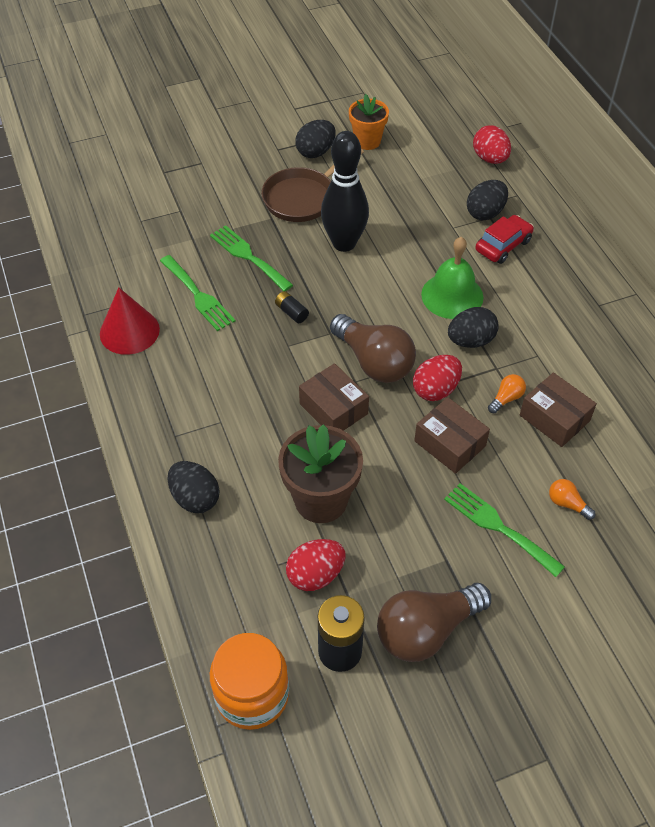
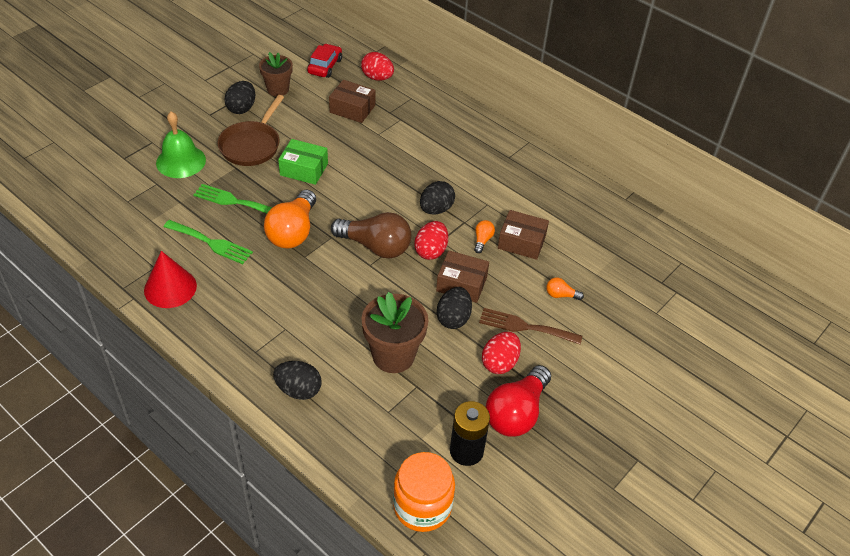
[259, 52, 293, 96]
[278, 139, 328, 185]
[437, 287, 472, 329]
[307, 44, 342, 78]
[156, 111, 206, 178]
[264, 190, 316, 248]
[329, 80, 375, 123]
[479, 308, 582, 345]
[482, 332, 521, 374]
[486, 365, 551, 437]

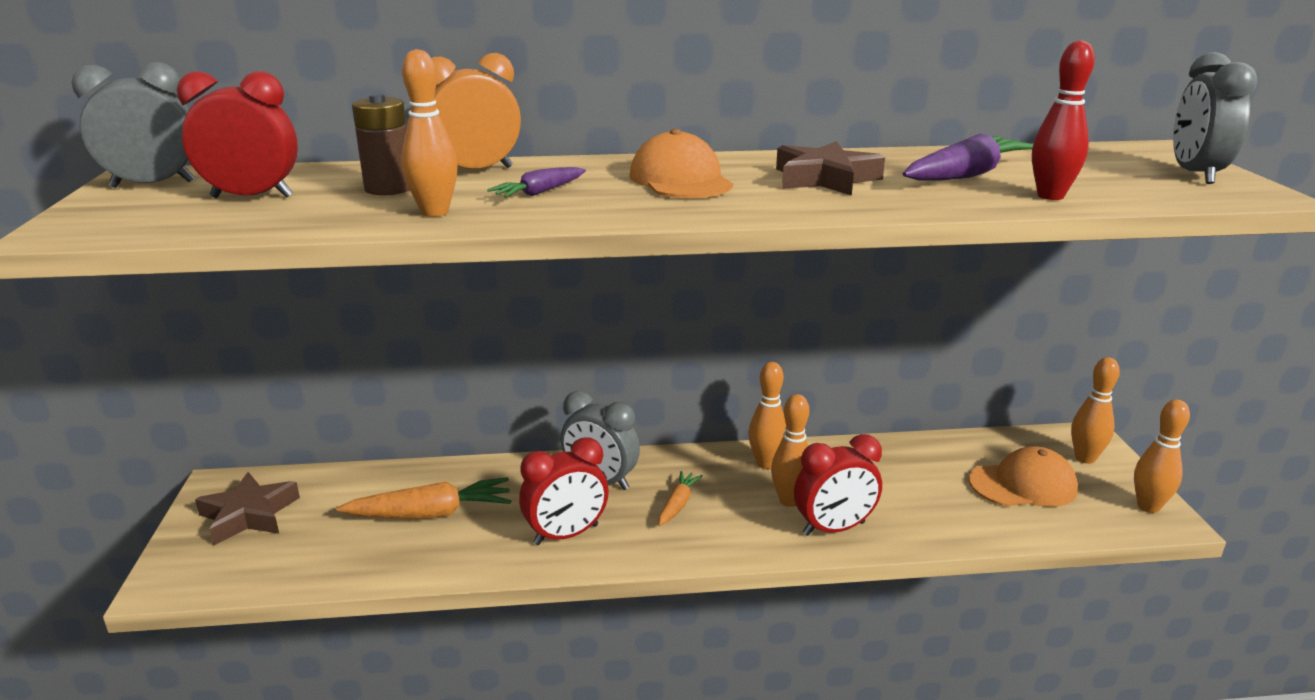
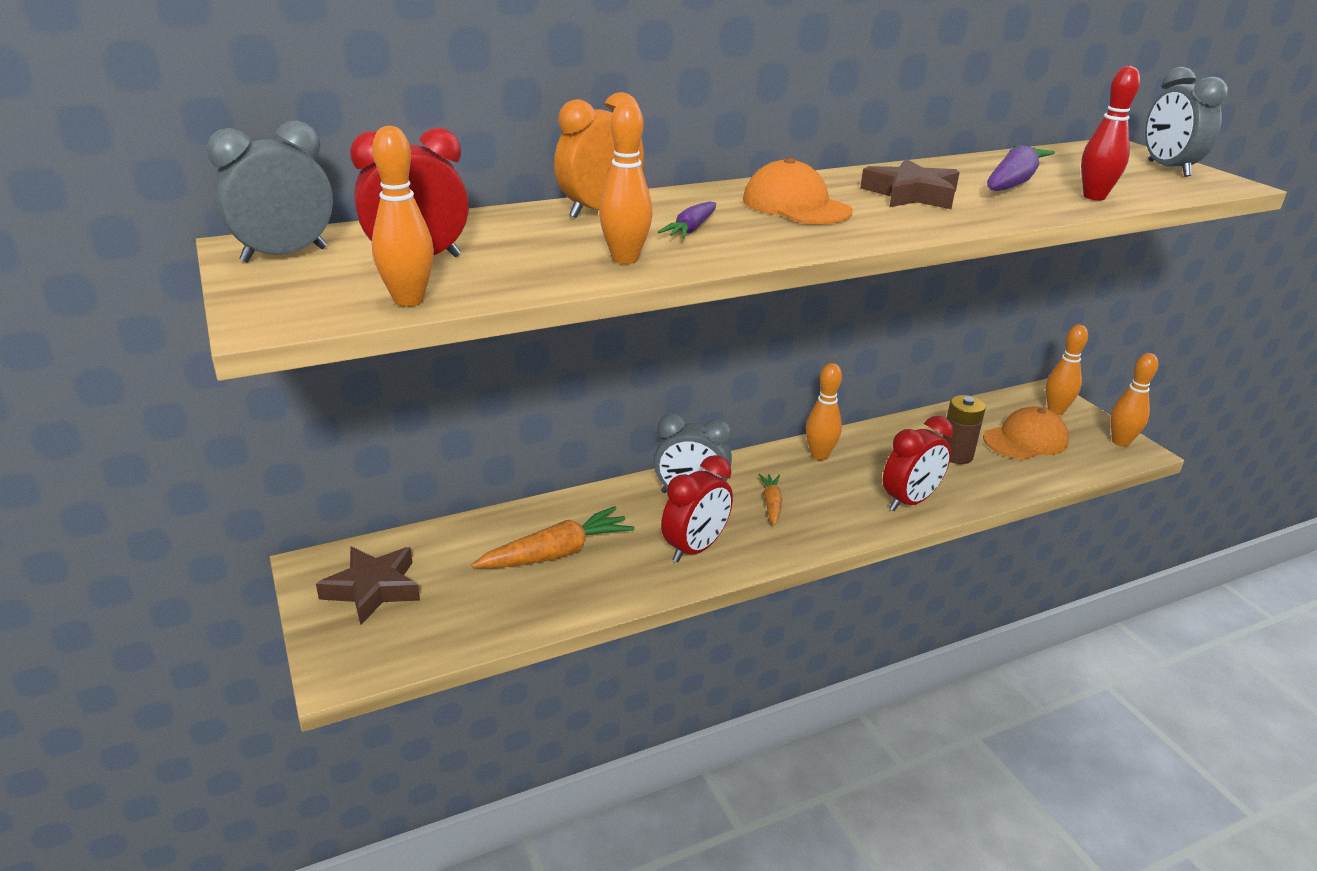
[942, 395, 986, 464]
[372, 126, 434, 307]

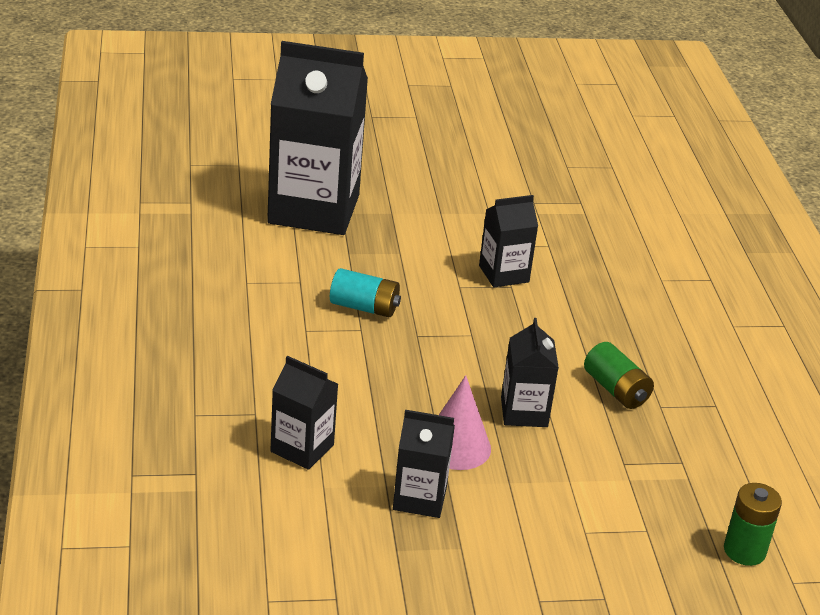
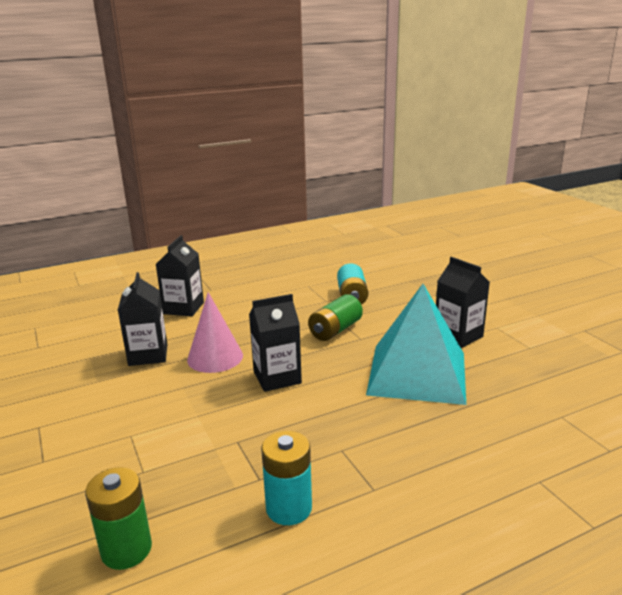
[267, 41, 368, 235] (first image)
[308, 294, 363, 341]
[366, 284, 466, 405]
[261, 431, 312, 525]

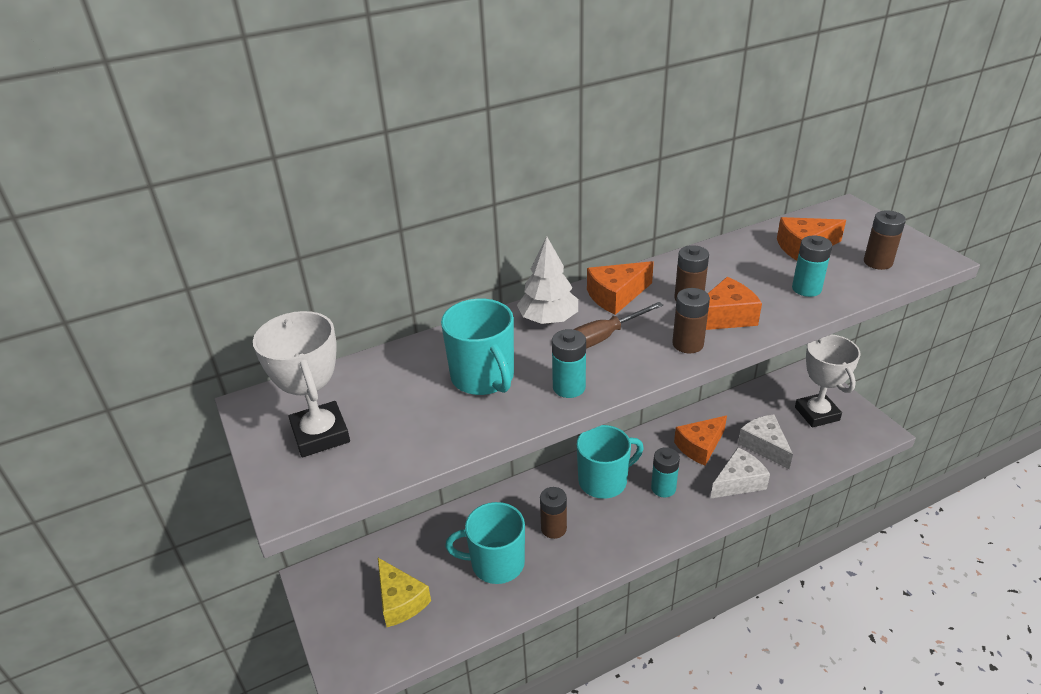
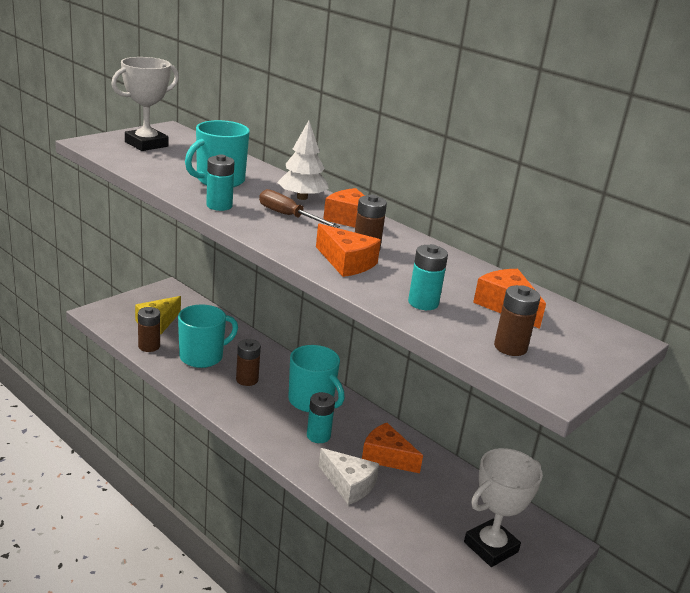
[138, 307, 160, 352]
[738, 414, 793, 469] (first image)
[178, 304, 238, 368]

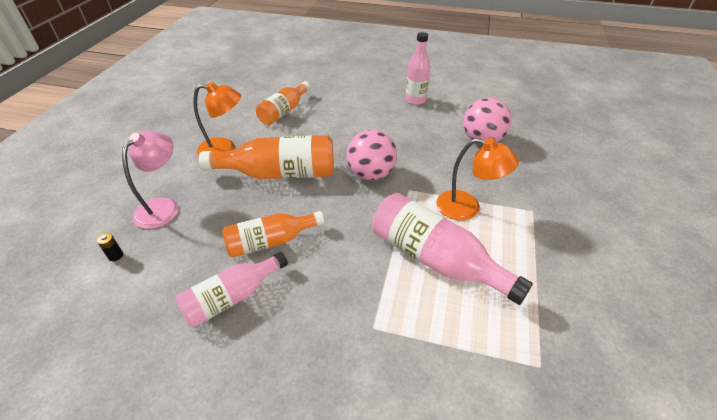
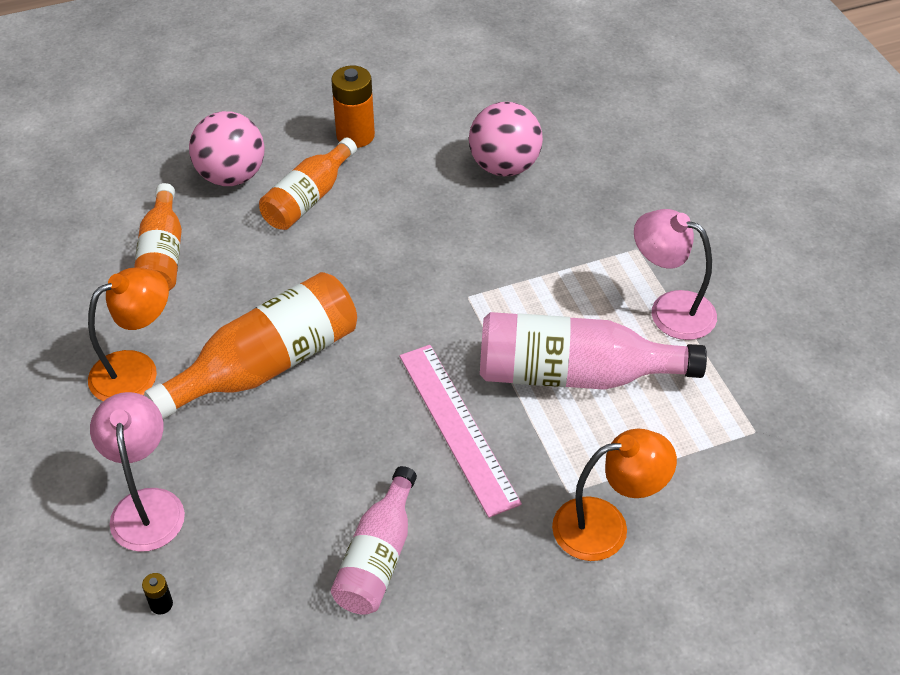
[331, 66, 375, 148]
[189, 111, 264, 186]
[552, 429, 677, 561]
[259, 137, 357, 230]
[634, 209, 717, 340]
[400, 345, 522, 518]

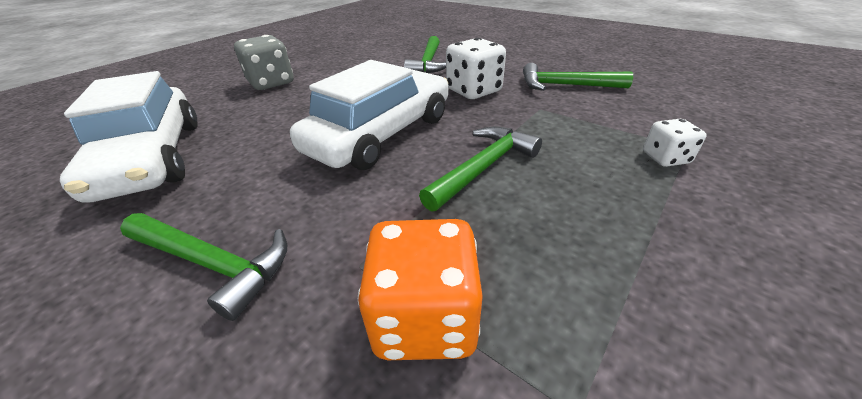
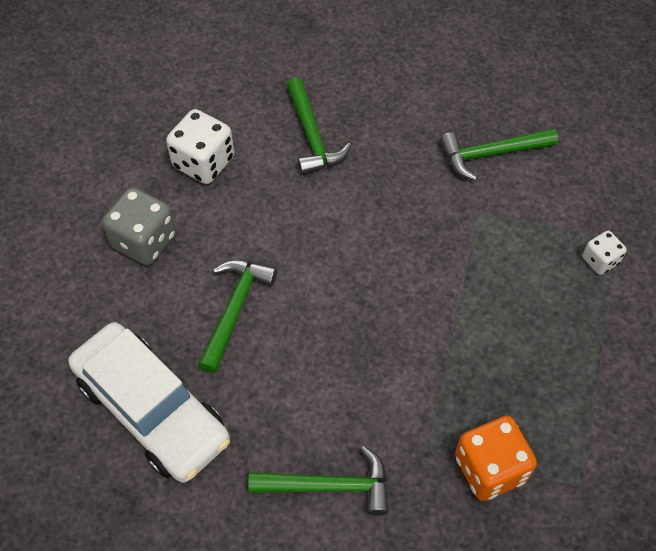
[166, 109, 234, 184]
[290, 60, 449, 170] (first image)
[198, 260, 277, 373]

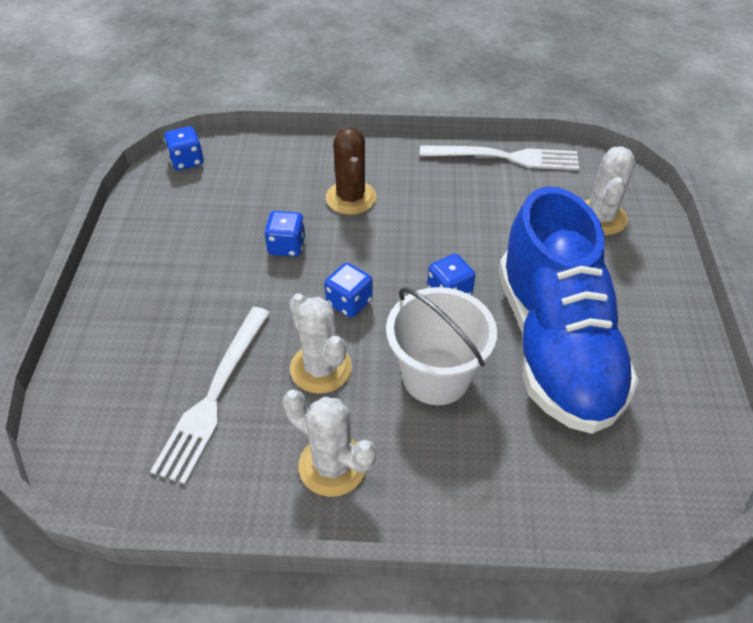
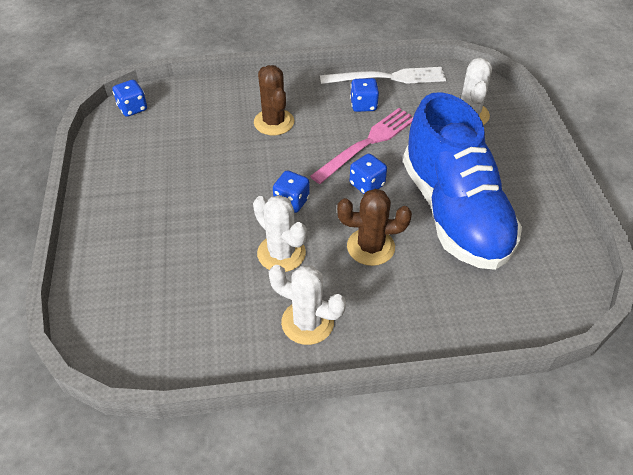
[350, 78, 379, 112]
[337, 189, 412, 266]
[150, 307, 270, 484] (first image)
[310, 108, 413, 184]

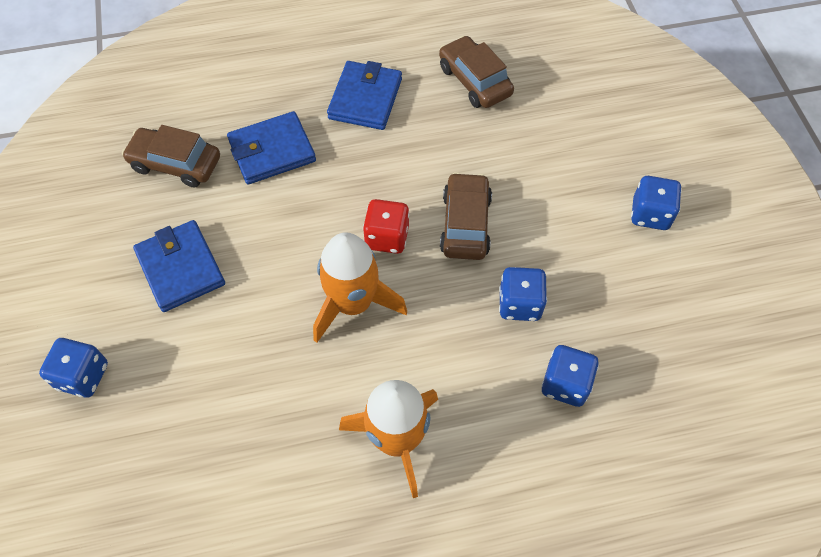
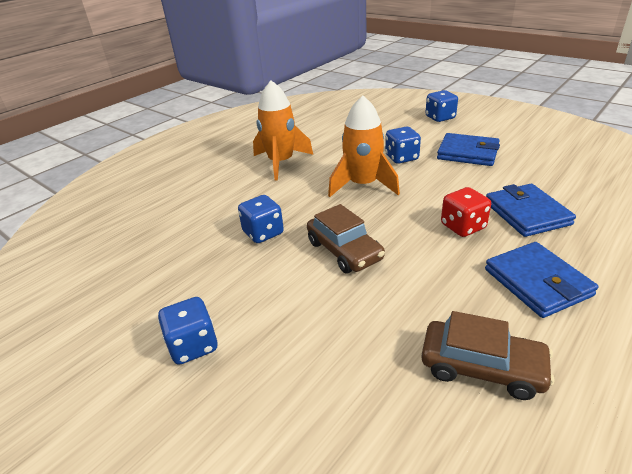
[486, 184, 576, 237]
[122, 125, 220, 188] (first image)
[441, 187, 491, 237]
[385, 127, 421, 164]

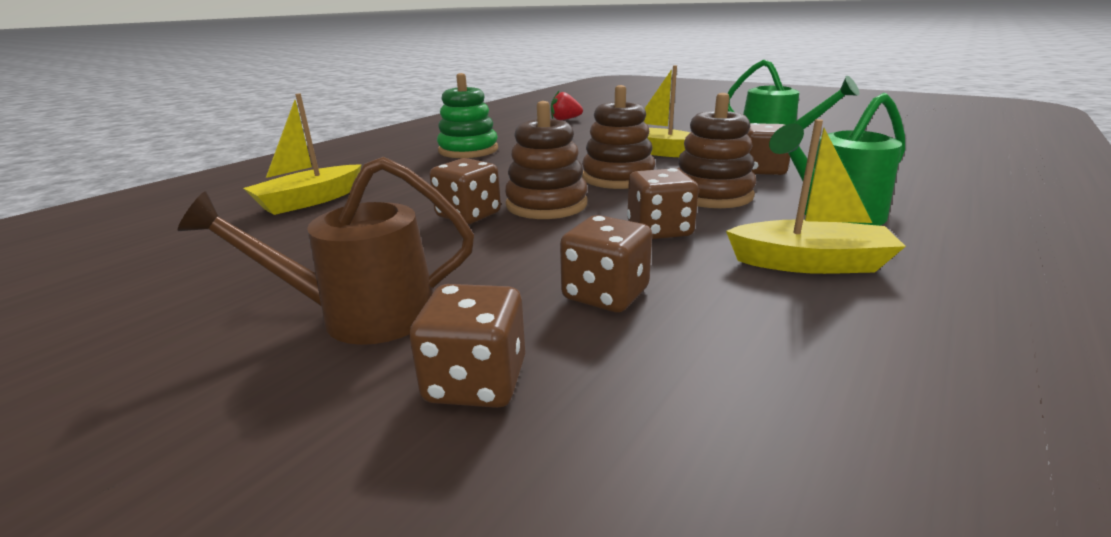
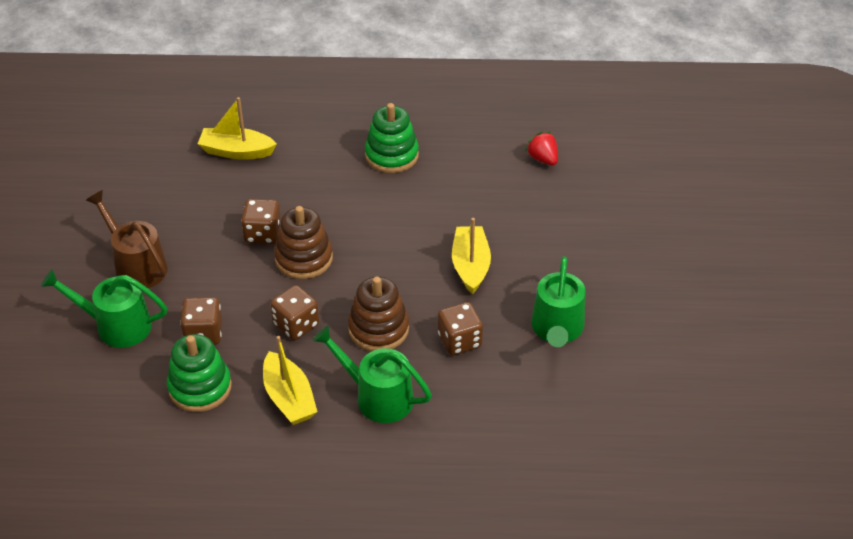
[582, 85, 655, 189] (first image)
[41, 269, 167, 348]
[167, 334, 232, 412]

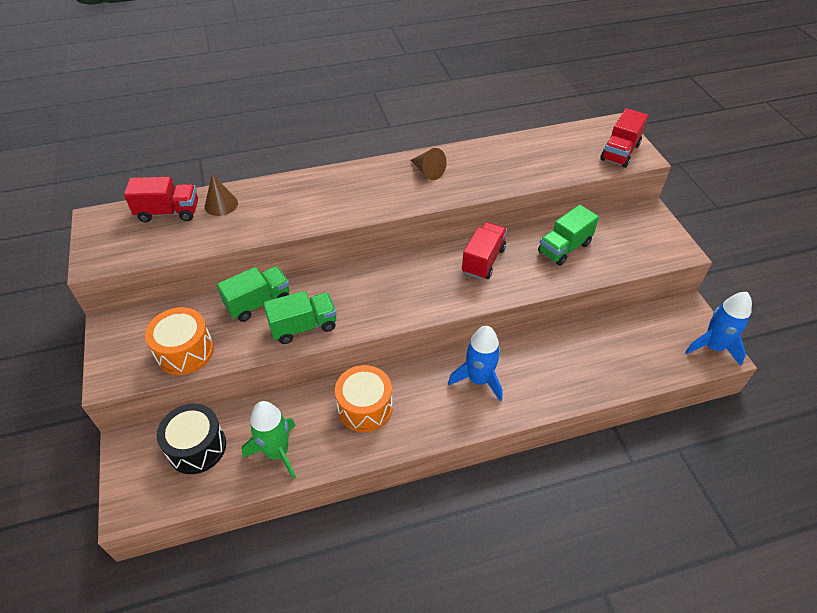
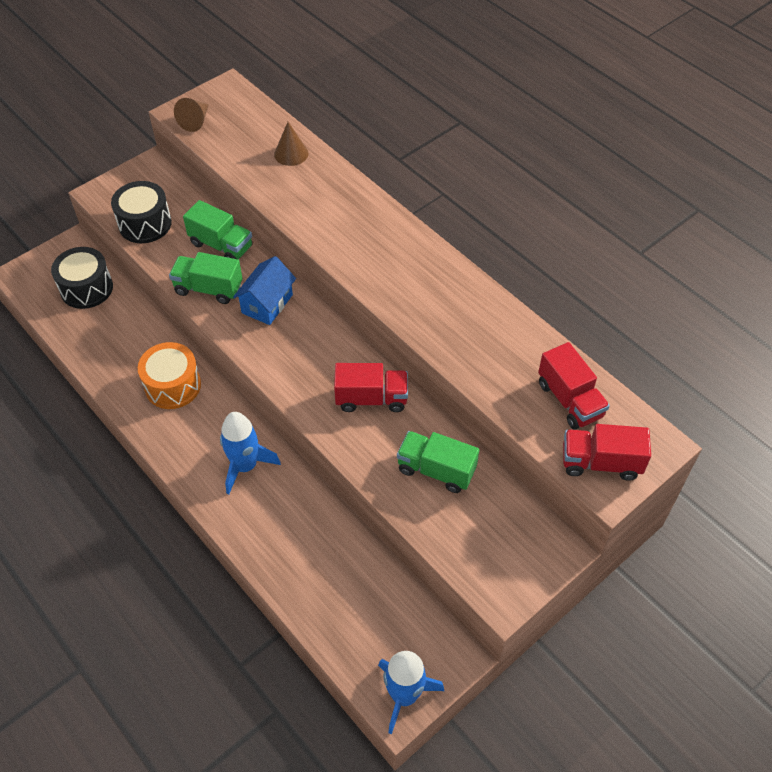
[174, 98, 209, 132]
[538, 342, 610, 429]
[169, 252, 243, 304]
[111, 181, 172, 243]
[242, 401, 296, 479] (first image)
[233, 256, 296, 325]

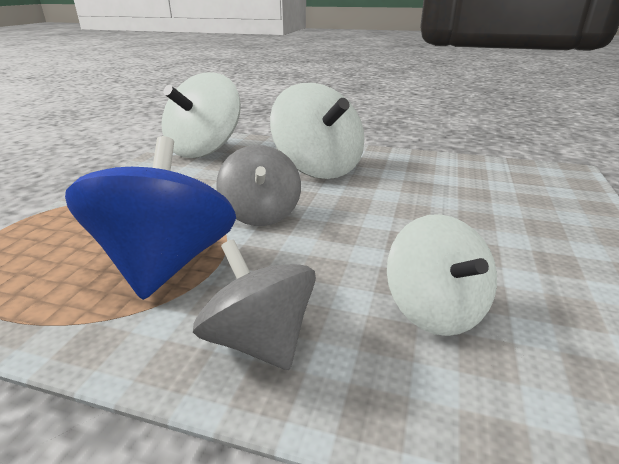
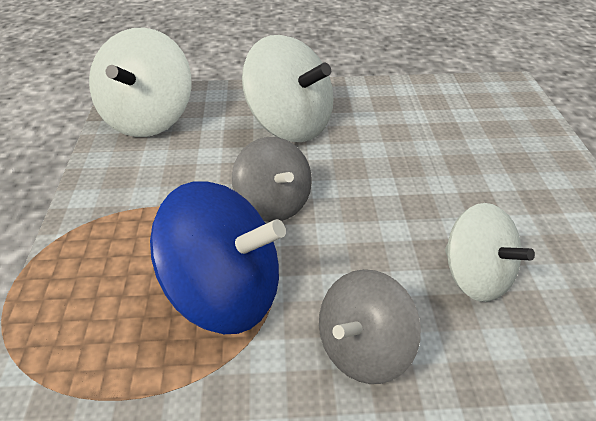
[150, 181, 286, 334]
[319, 269, 421, 384]

